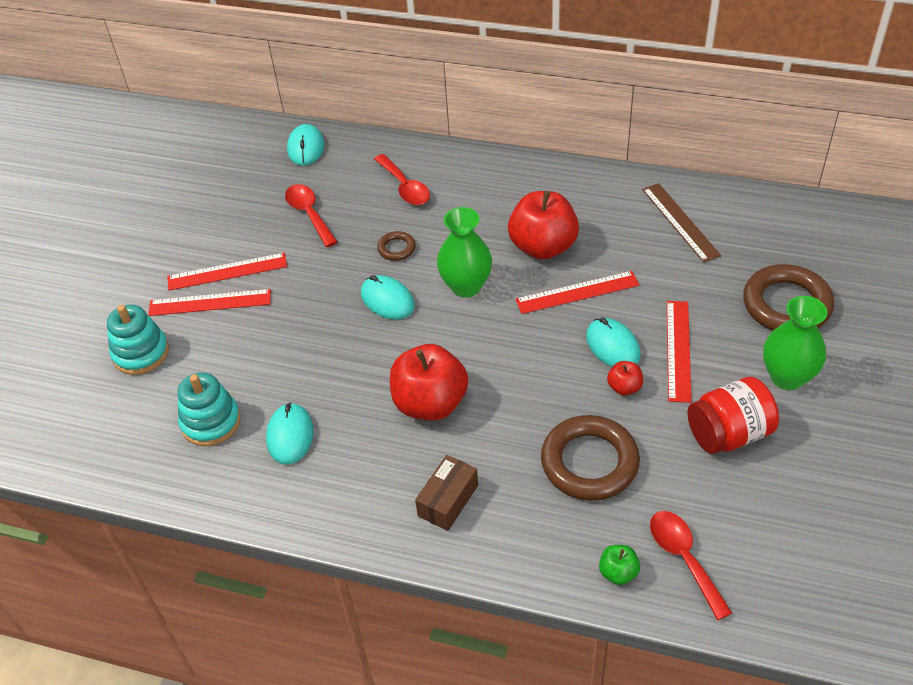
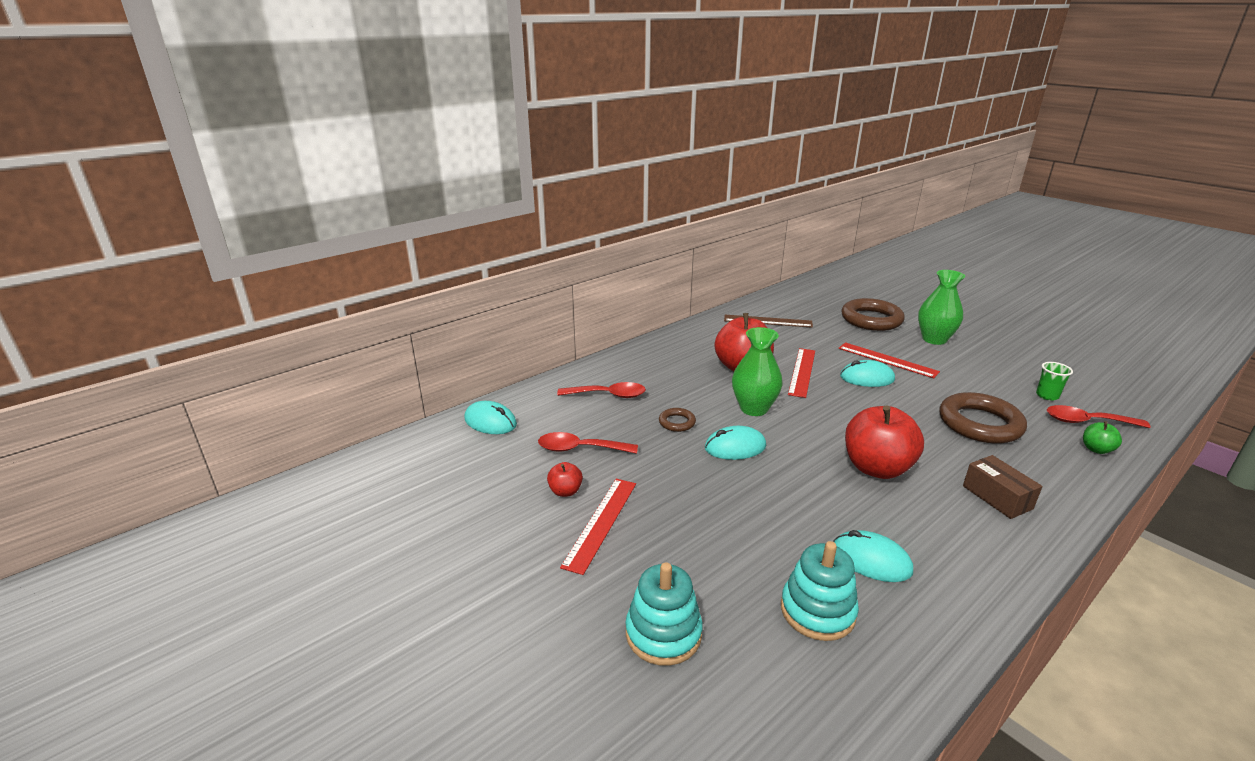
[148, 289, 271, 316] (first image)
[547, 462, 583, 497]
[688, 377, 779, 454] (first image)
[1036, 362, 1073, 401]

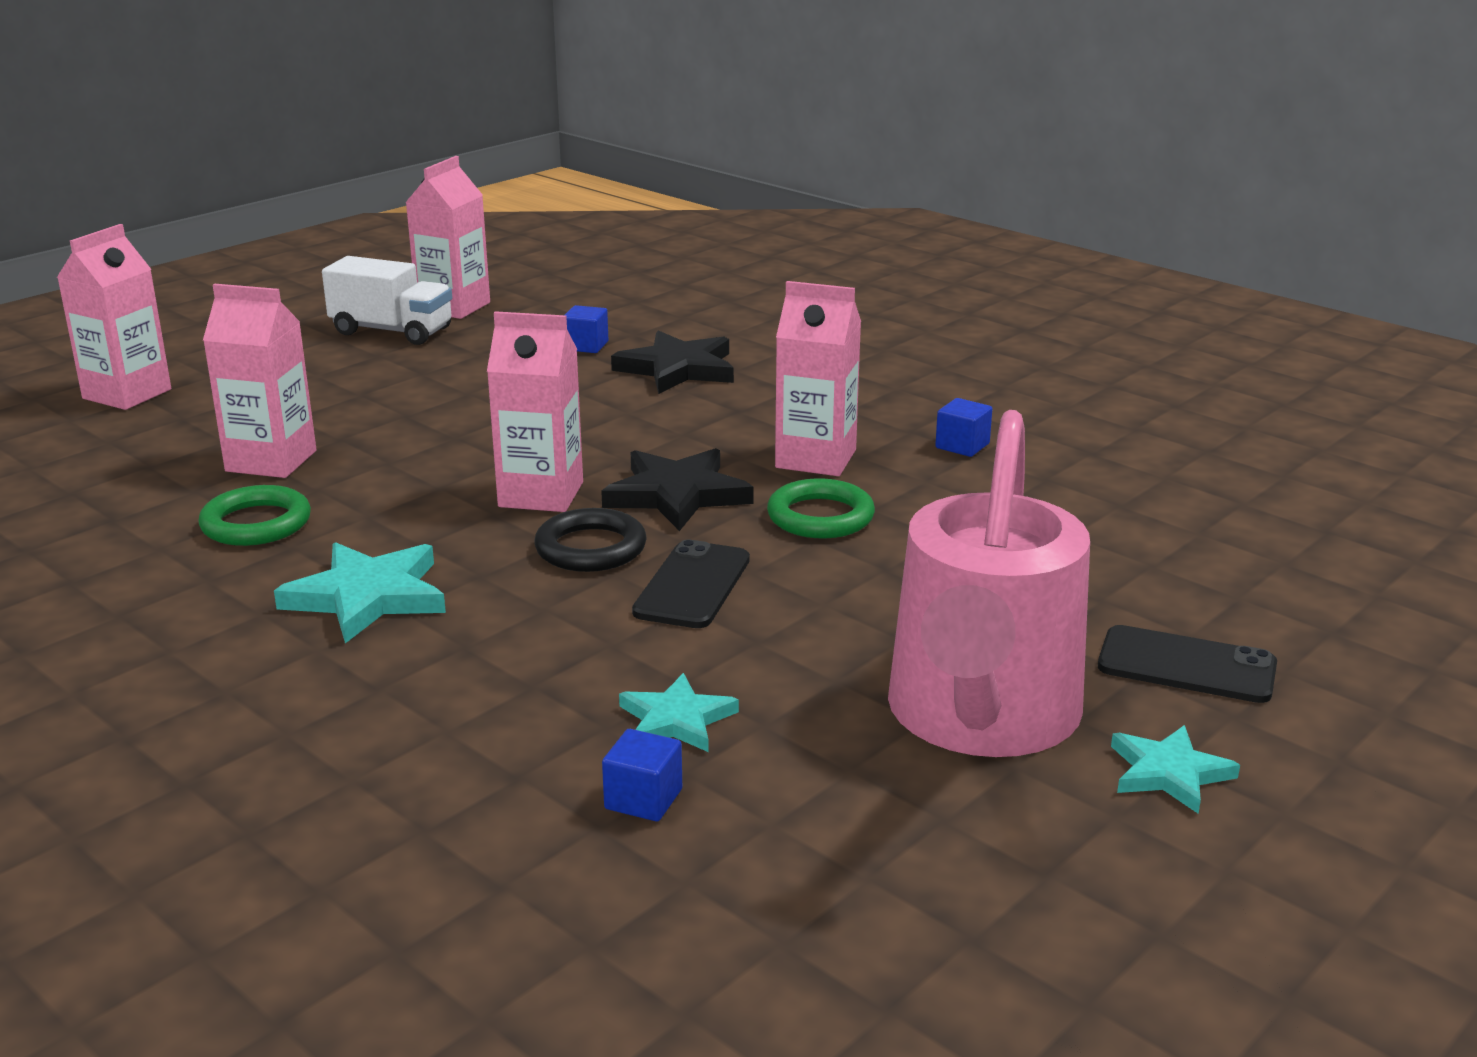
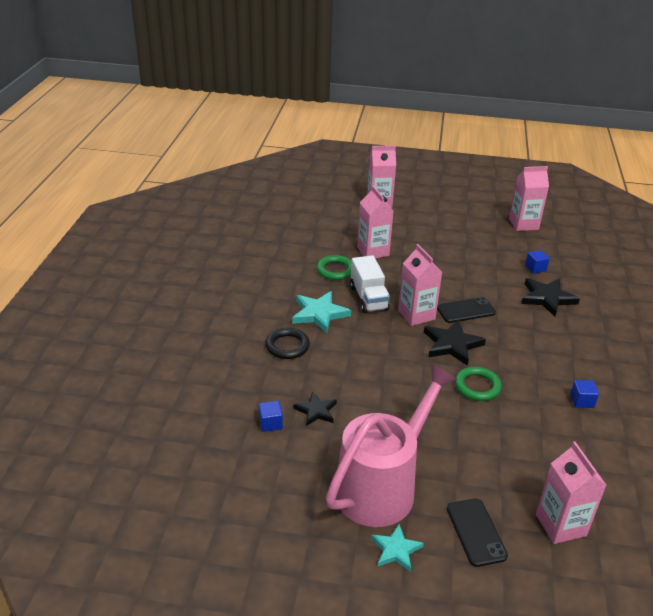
[350, 255, 390, 313]
[536, 442, 607, 544]
[326, 364, 457, 527]
[265, 328, 310, 359]
[437, 297, 496, 323]
[294, 391, 337, 426]

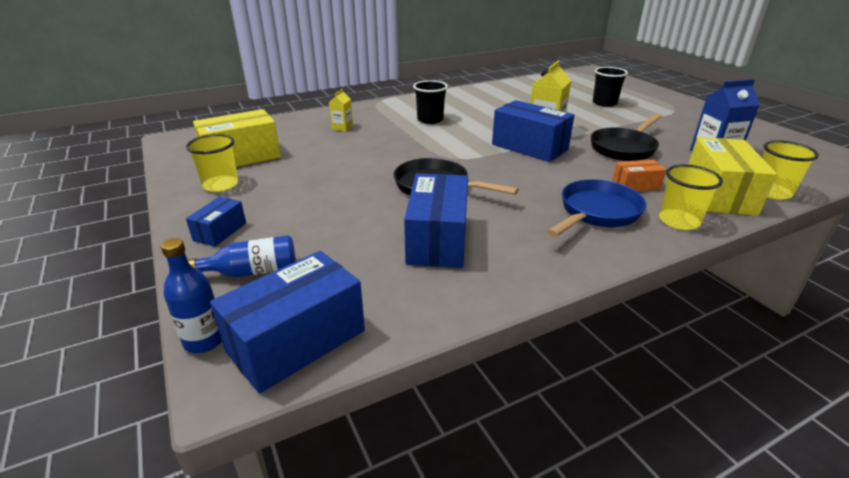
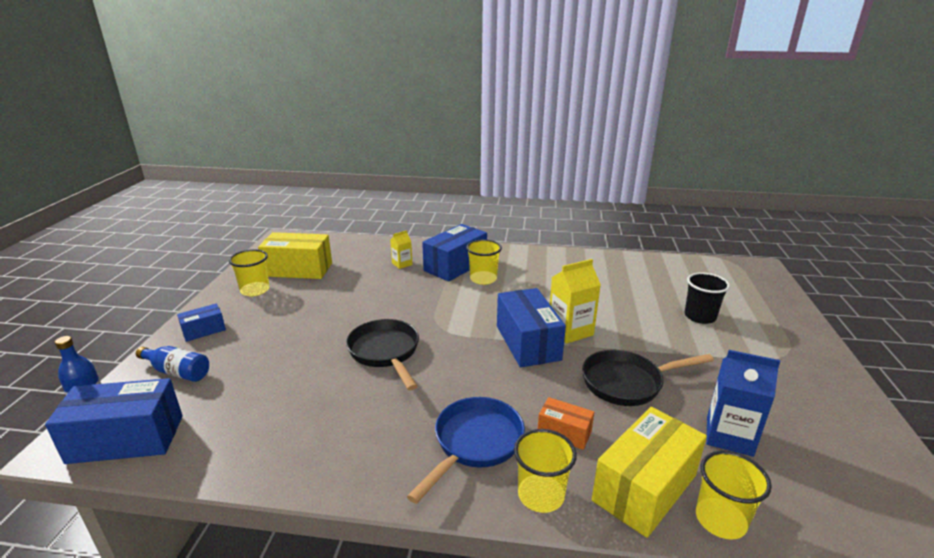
[466, 239, 502, 285]
[422, 224, 487, 282]
[407, 397, 525, 504]

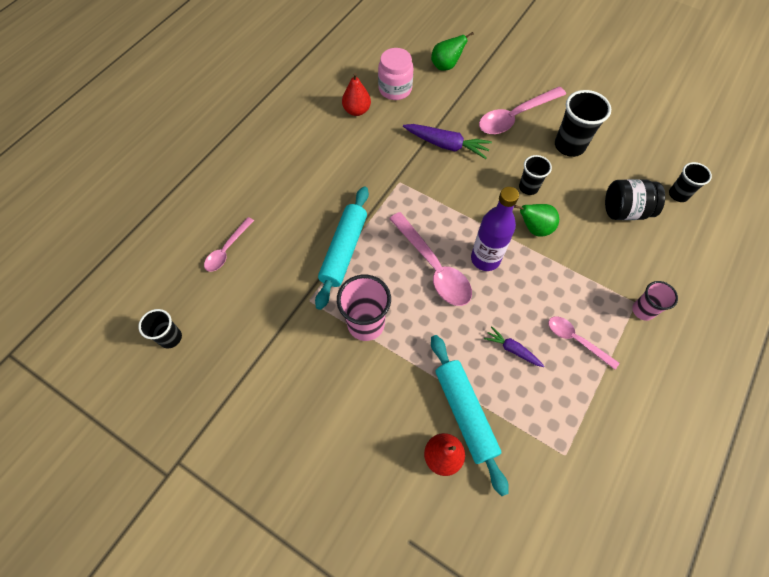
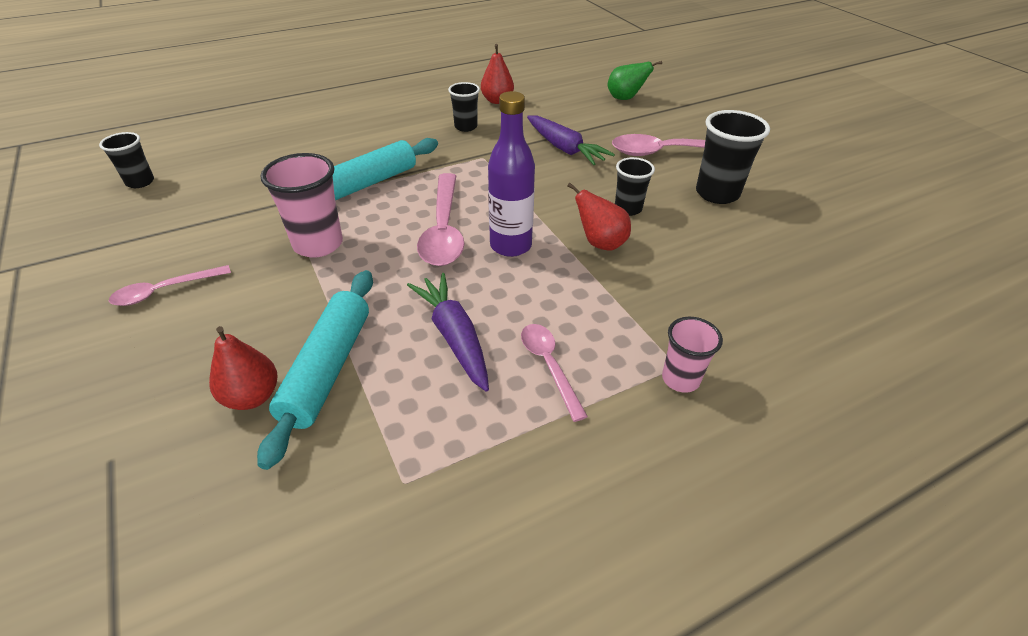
[378, 48, 414, 100] (first image)
[448, 82, 480, 132]
[605, 179, 665, 220] (first image)
[567, 183, 631, 250]
[109, 265, 231, 306]
[407, 273, 489, 392]

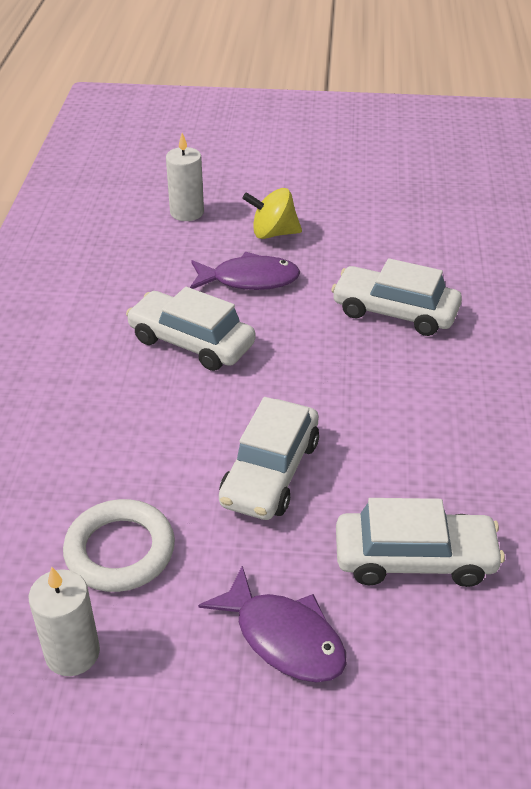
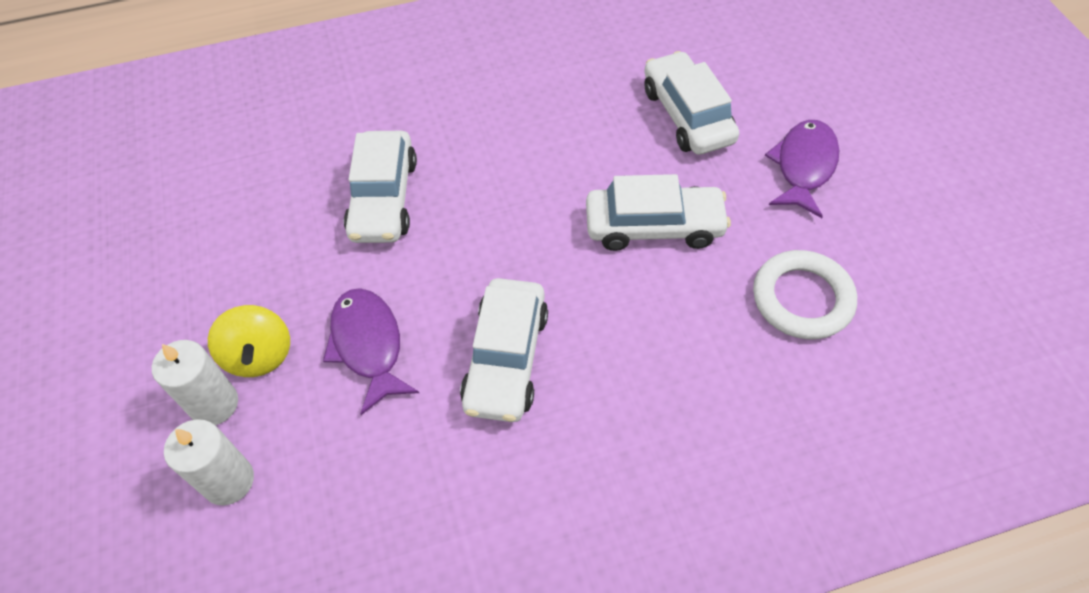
[152, 340, 238, 425]

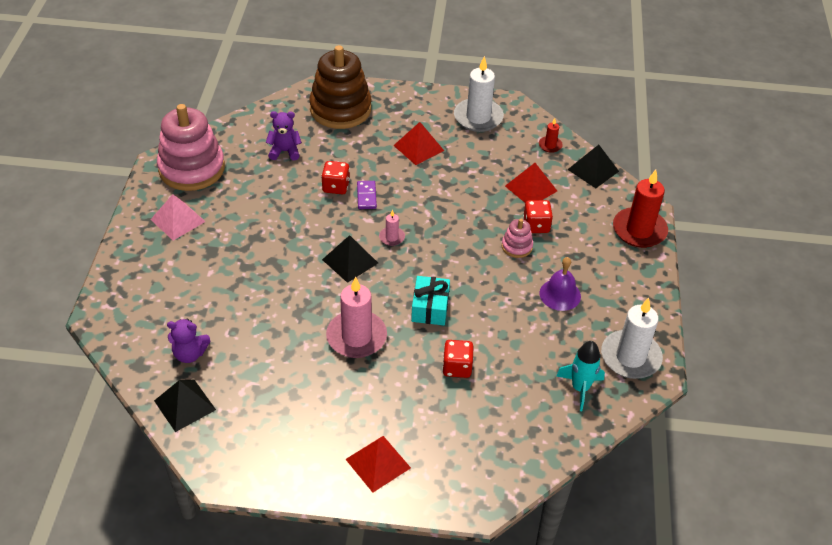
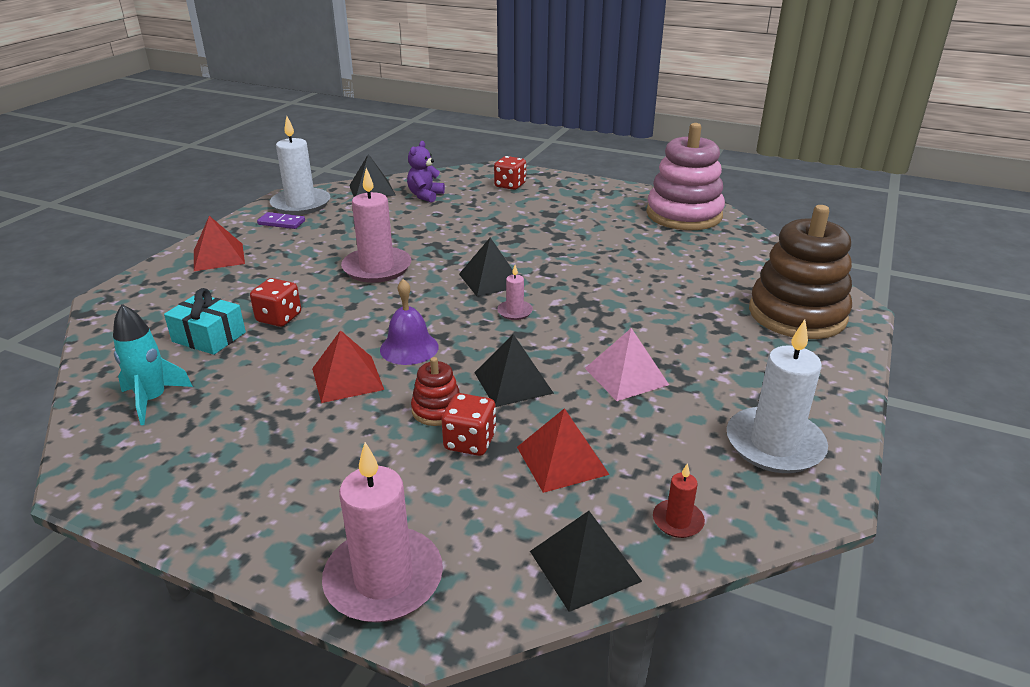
[266, 111, 302, 161] (first image)
[312, 330, 384, 403]
[494, 156, 526, 190]
[322, 442, 443, 623]
[257, 212, 305, 229]
[585, 328, 669, 401]
[411, 357, 460, 426]
[380, 279, 439, 365]
[164, 288, 246, 355]
[270, 116, 330, 215]
[474, 334, 554, 407]

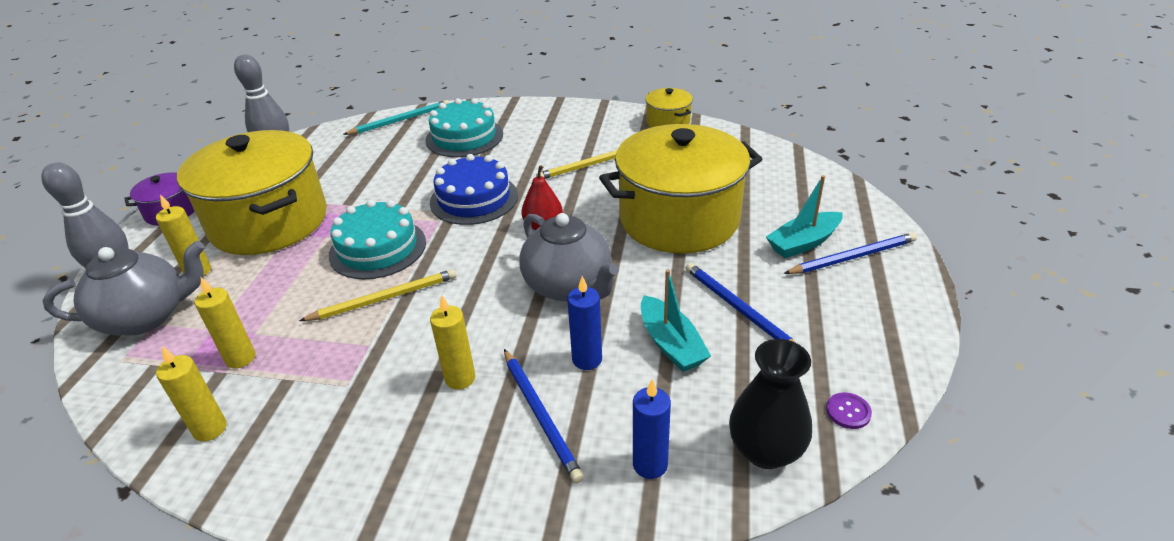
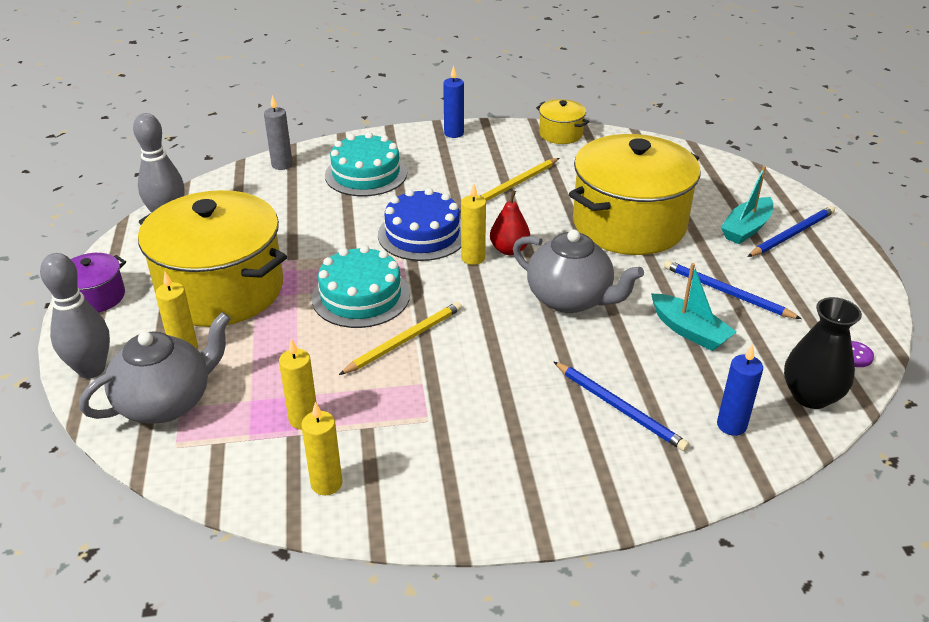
[264, 95, 293, 170]
[443, 66, 464, 138]
[461, 183, 486, 265]

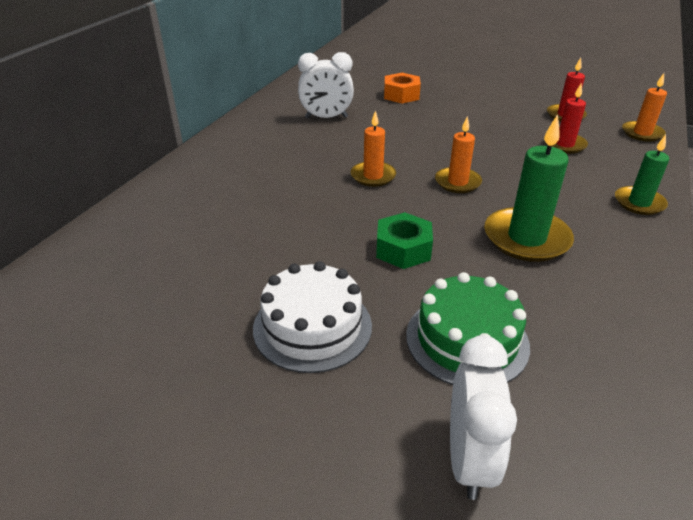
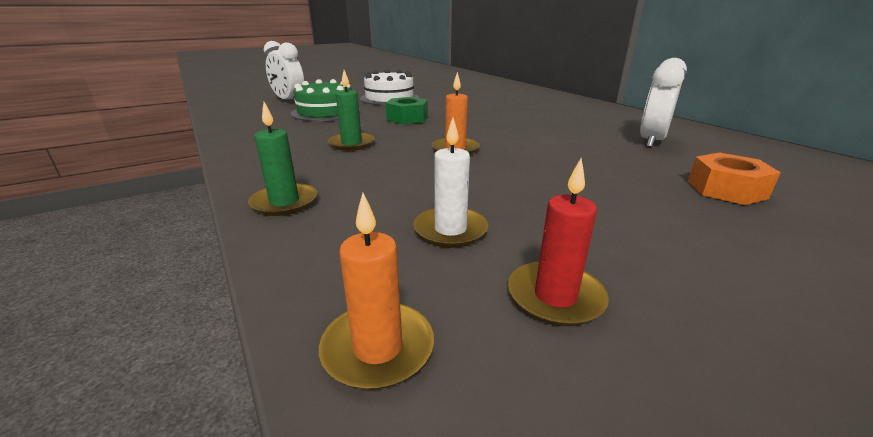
[413, 118, 488, 248]
[351, 110, 396, 187] (first image)
[328, 70, 375, 151]

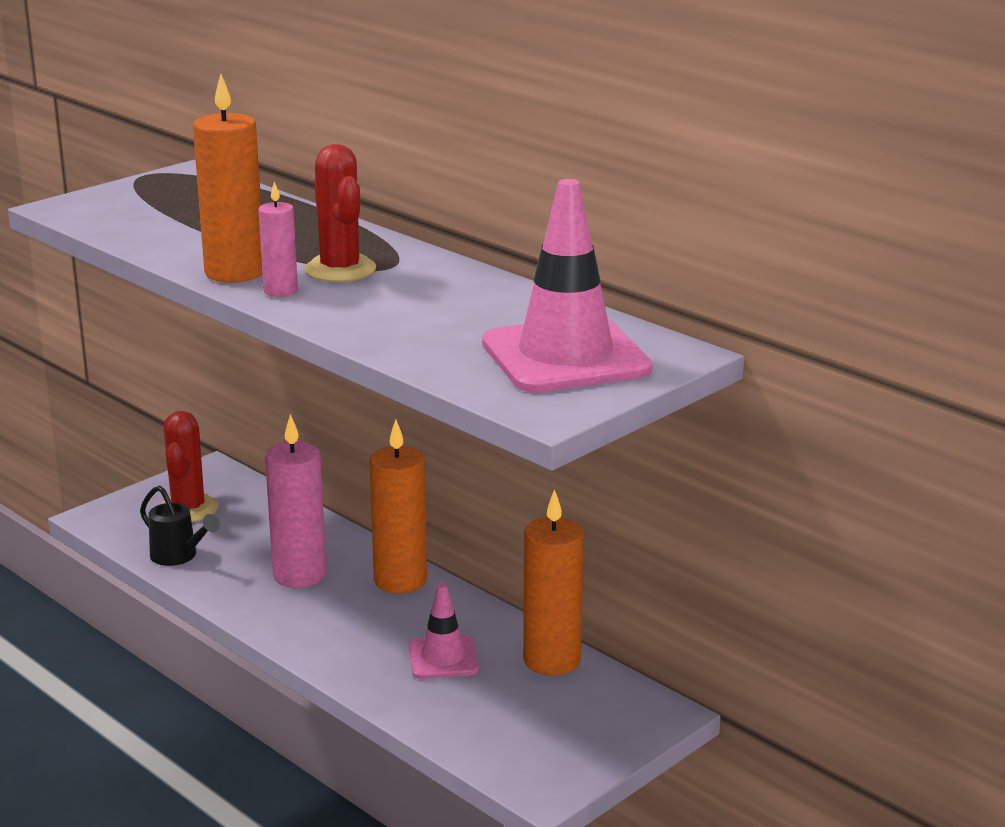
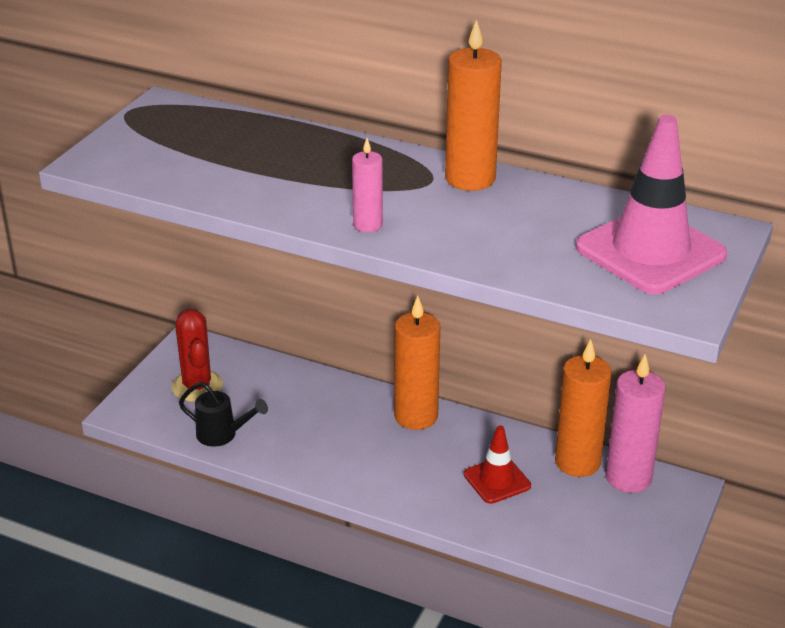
[445, 19, 502, 191]
[304, 144, 376, 282] (first image)
[605, 354, 666, 493]
[464, 425, 531, 504]

